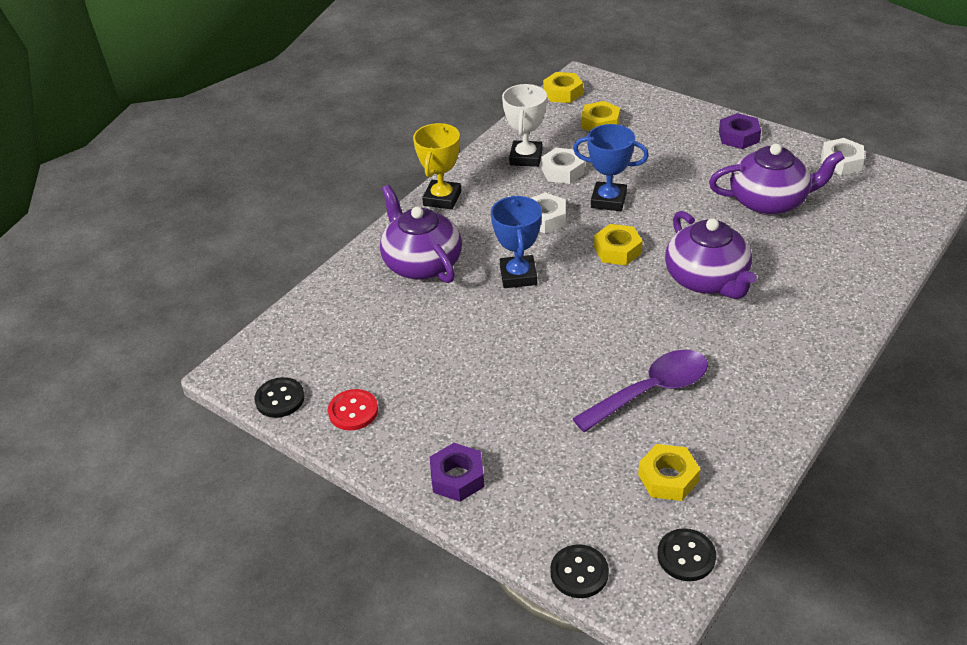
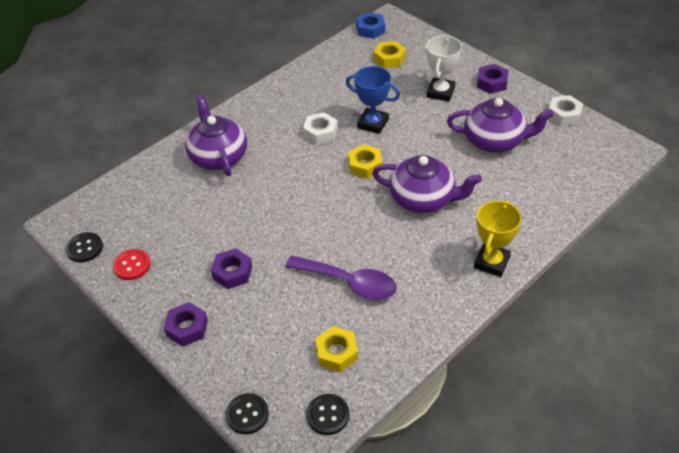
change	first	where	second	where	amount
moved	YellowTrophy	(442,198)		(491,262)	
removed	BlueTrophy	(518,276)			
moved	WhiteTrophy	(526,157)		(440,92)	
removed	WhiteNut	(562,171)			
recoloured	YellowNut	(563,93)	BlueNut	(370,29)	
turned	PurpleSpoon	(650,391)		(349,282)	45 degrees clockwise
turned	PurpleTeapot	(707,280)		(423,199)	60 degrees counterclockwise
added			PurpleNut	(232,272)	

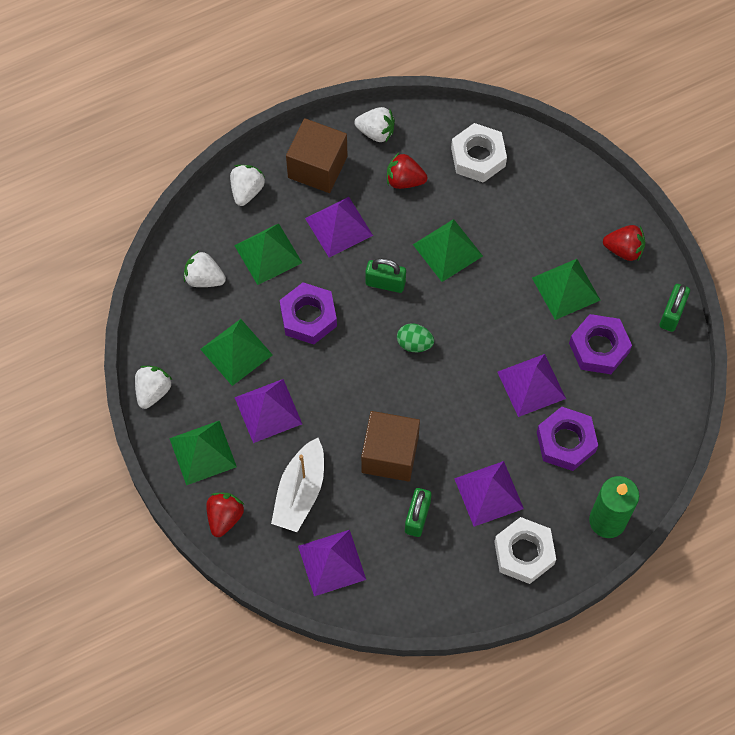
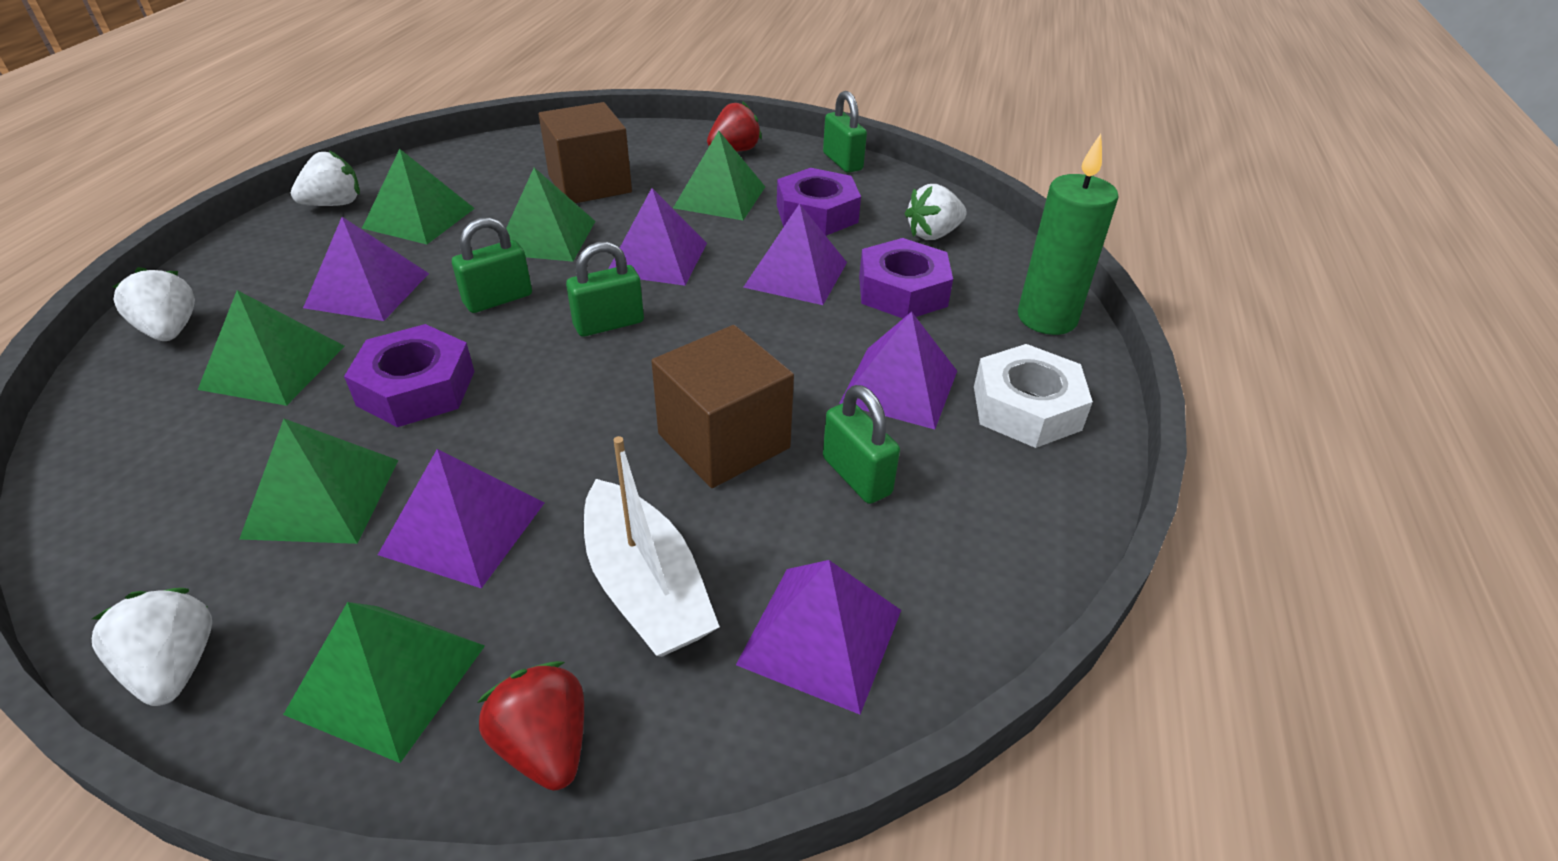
change	first	where	second	where	amount
moved	WhiteStrawberry	(204,278)		(933,234)	
moved	BrownCube	(317,167)		(590,184)	
replaced	RedStrawberry	(404,180)	GreenPyramid	(419,218)	
replaced	GreenEgg	(414,343)	GreenPadlock	(609,324)	
removed	WhiteNut	(478,157)			
added			PurplePyramid	(657,258)	

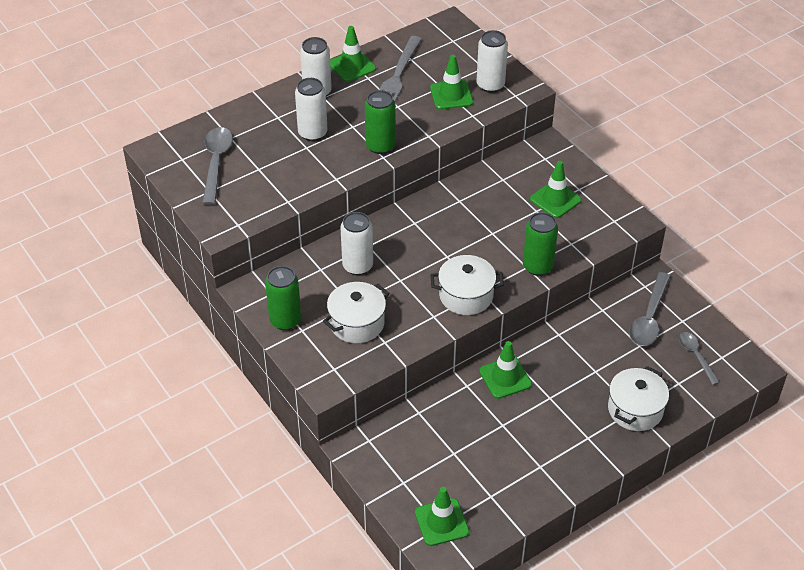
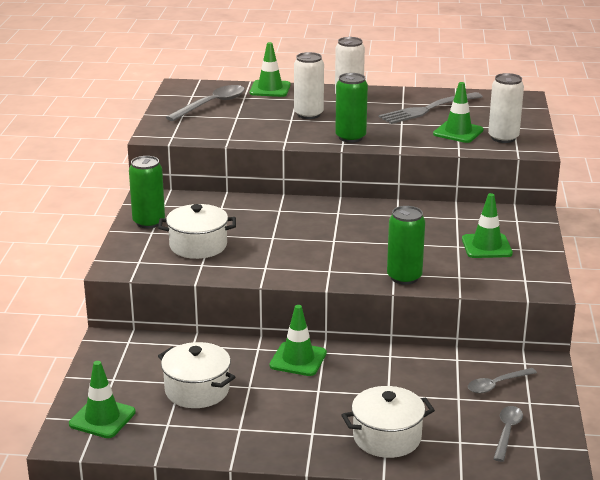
change	first	where	second	where	amount
moved	GreenTrafficCone	(352,66)		(270,89)	
removed	WhiteCan	(357,266)			
moved	WhitePot	(466,296)		(197,390)	
resized	GreySpoon	(649,318)		(496,385)	x0.63

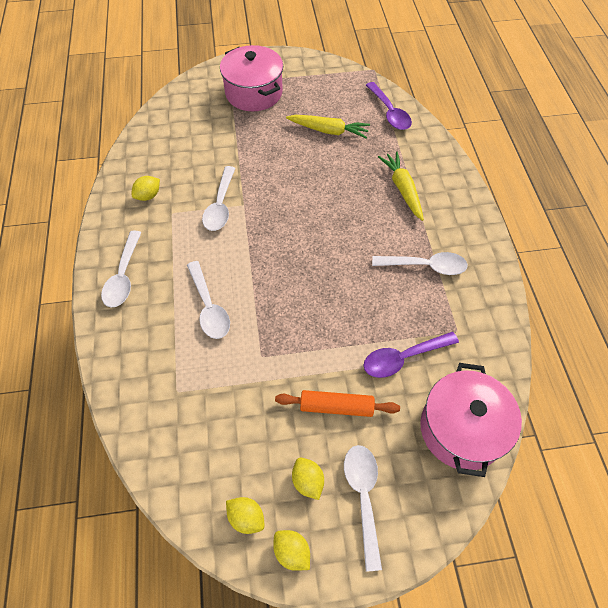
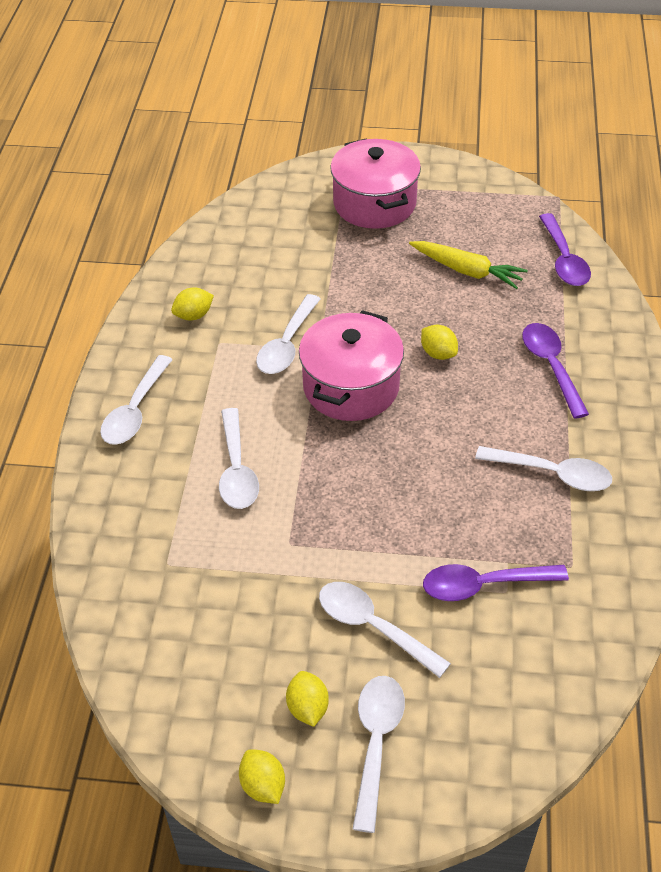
change	first	where	second	where	amount
moved	YellowLemon	(246,517)		(438,353)	
replaced	OrangeRollingPin	(336,407)	WhiteSpoon	(373,626)	
replaced	YellowCarrot	(402,189)	PurpleSpoon	(551,366)	
moved	PinkPot	(461,429)		(351,386)	

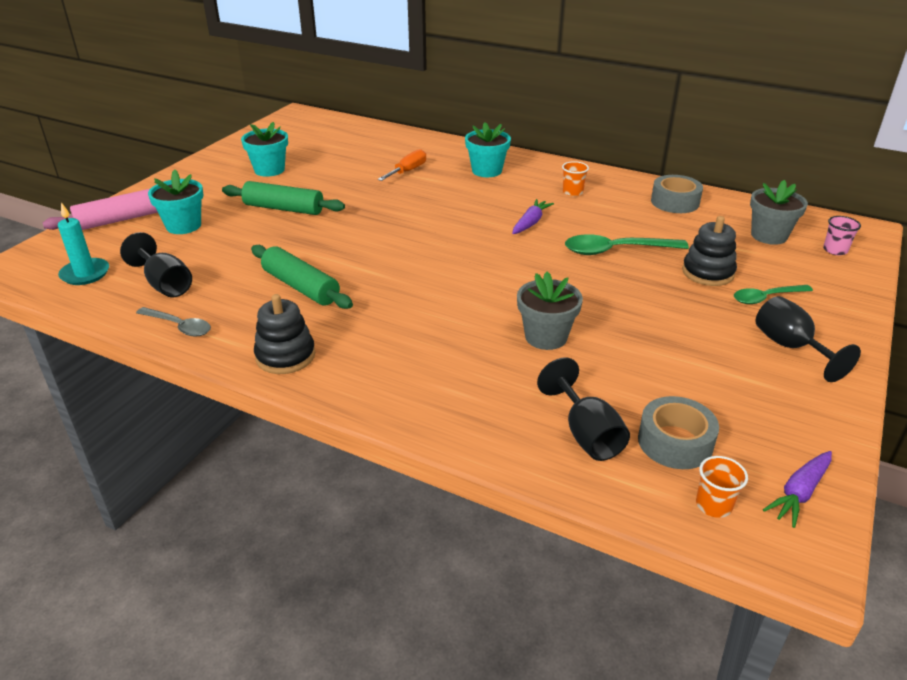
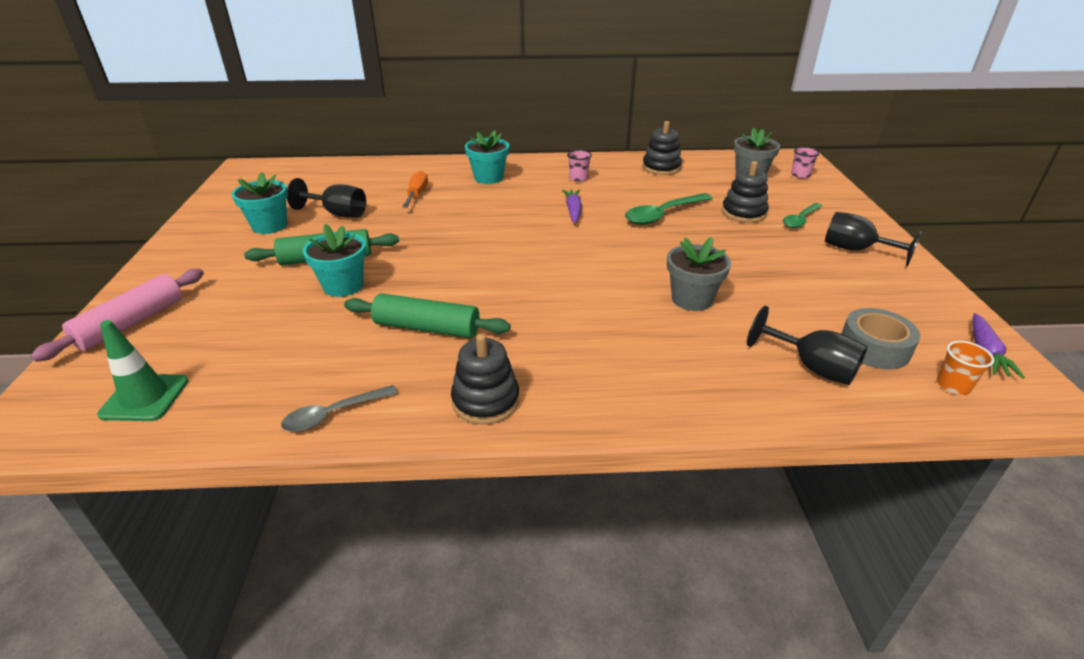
change	first	where	second	where	amount
replaced	TurquoiseCandle	(85,274)	GreenTrafficCone	(145,398)	
moved	BlackGoblet	(165,284)		(337,214)	
turned	GreySpoon	(179,326)		(333,414)	150 degrees clockwise
moved	TurquoiseFlowerPot	(183,226)		(343,286)	
recoloured	OrangeCup	(572,192)	PinkCup	(578,178)	
replaced	GreyTape	(675,202)	BlackStackingToy	(661,168)	

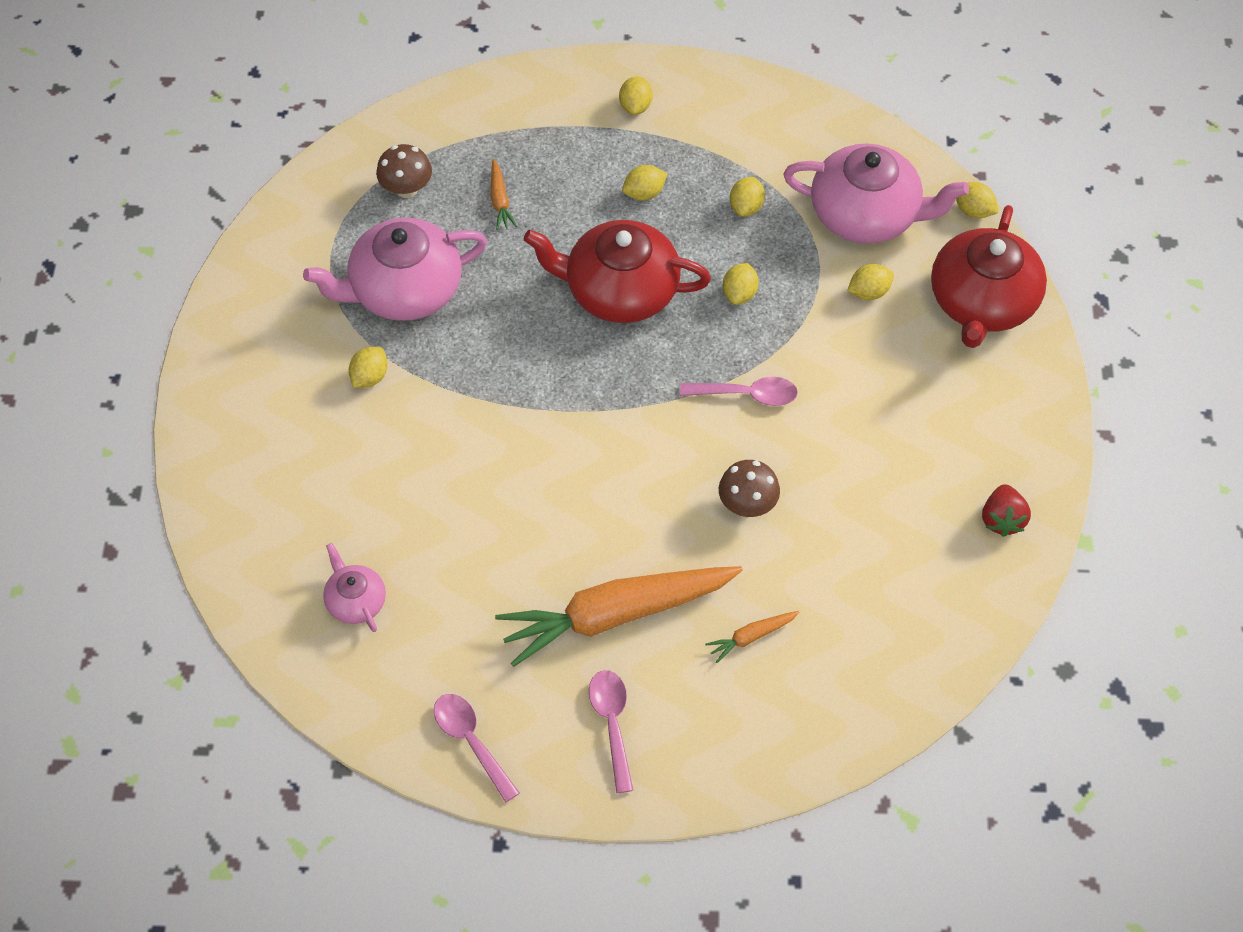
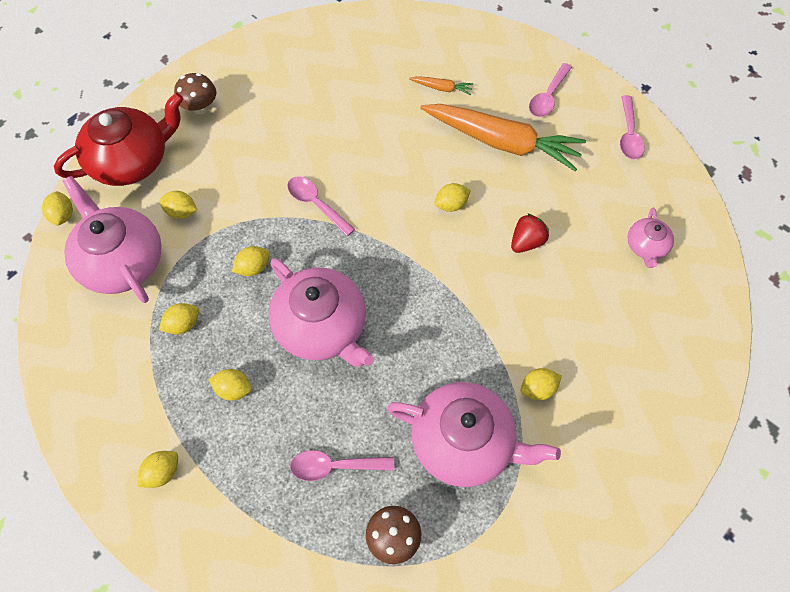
change	first	where	second	where	amount
replaced	OrangeCarrot	(500,200)	PinkSpoon	(334,466)	
recoloured	RedTeapot	(620,291)	PinkTeapot	(322,326)	
moved	BrownMushroom	(747,504)		(200,107)	
moved	RedStrawberry	(1002,519)		(526,242)	
added			YellowLemon	(451,205)	

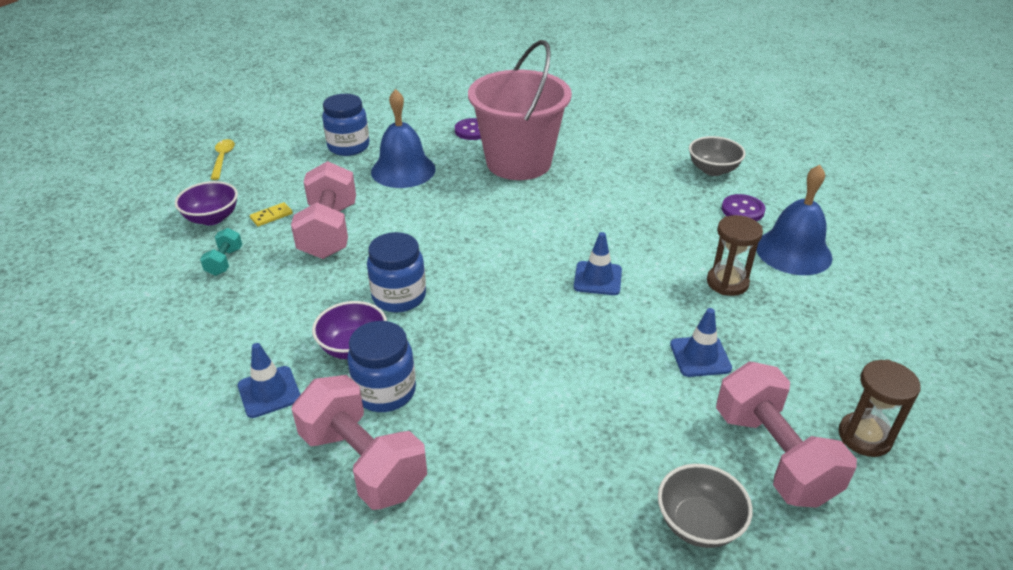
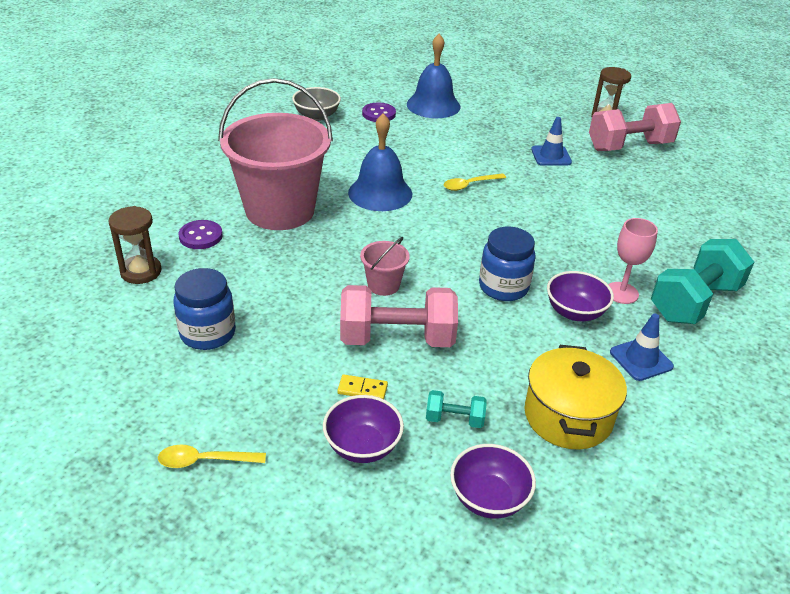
change	first	where	second	where	amount
turned	YellowDomino	(271,216)		(362,389)	45 degrees counterclockwise
recoloured	PinkDumbbell	(363,462)	TurquoiseDumbbell	(694,302)	
replaced	BlueJar	(385,391)	PinkGoblet	(621,293)	
moved	BlueBell	(403,170)		(380,193)	
replaced	BlueTrafficCone	(597,278)	YellowSpoon	(469,185)	
removed	GreyBowl	(698,523)			
moved	BrownHourglass	(727,283)		(141,272)	
added			PinkBucket	(383,285)	
added			PurpleBowl	(488,498)	
added			YellowPot	(568,416)	

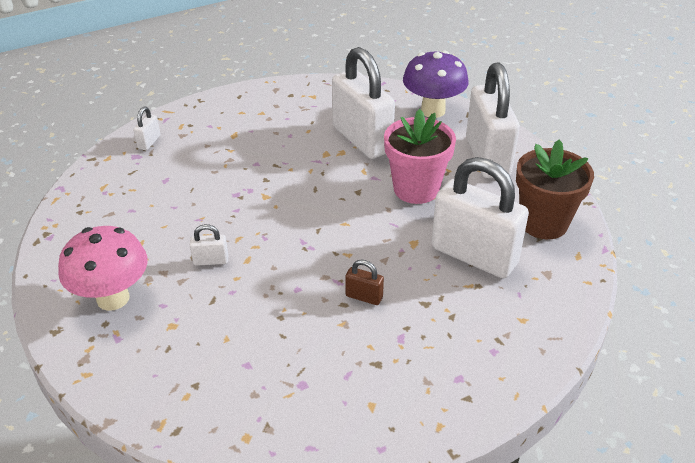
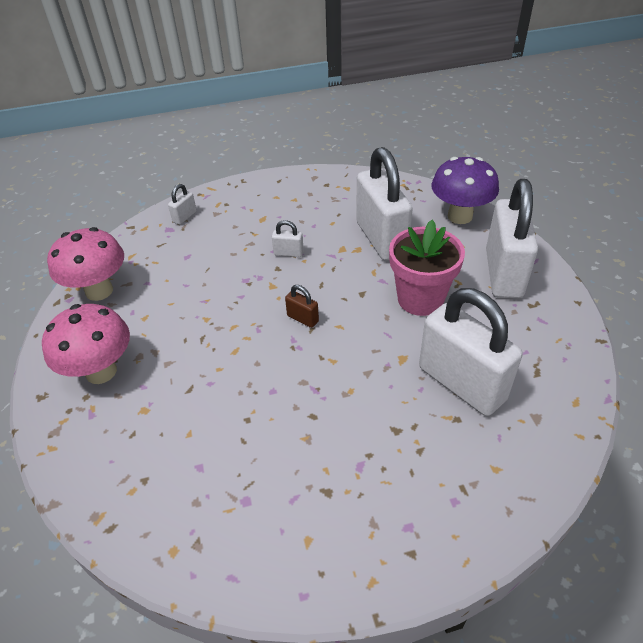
change	first	where	second	where	amount
moved	WhitePadlock	(211,261)		(288,253)	
moved	BrownPadlock	(364,297)		(302,318)	
removed	BrownFlowerPot	(543,223)			
added			PinkMushroom	(99,291)	

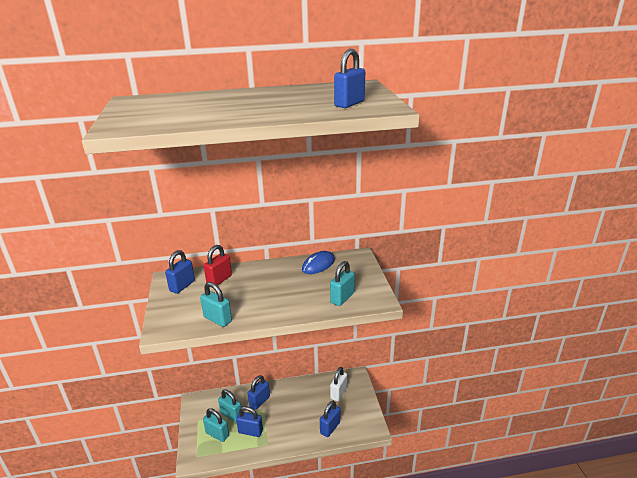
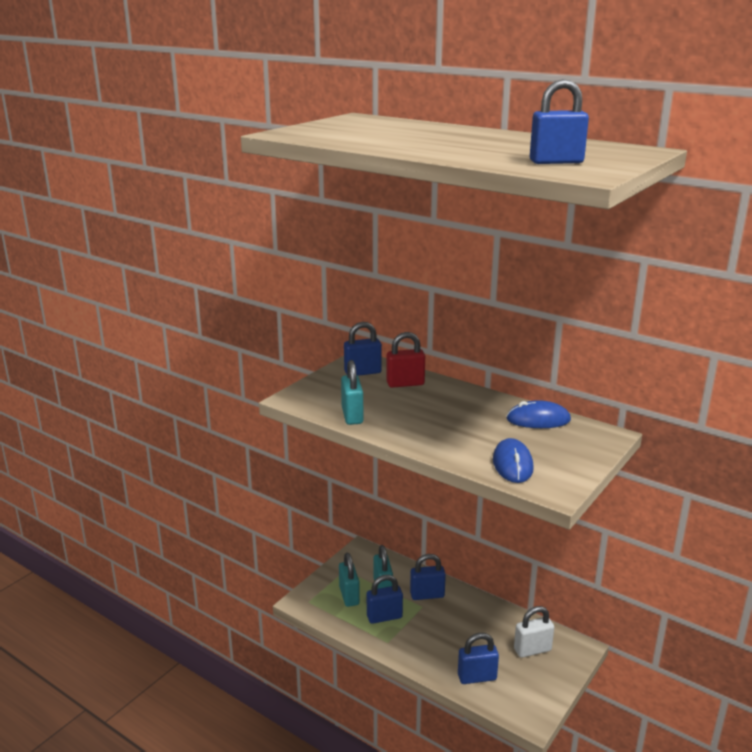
change	first	where	second	where	amount
turned	BluePadlock	(250,431)		(384,617)	75 degrees counterclockwise
replaced	TurquoisePadlock	(342,298)	BlueMouse	(512,464)	

